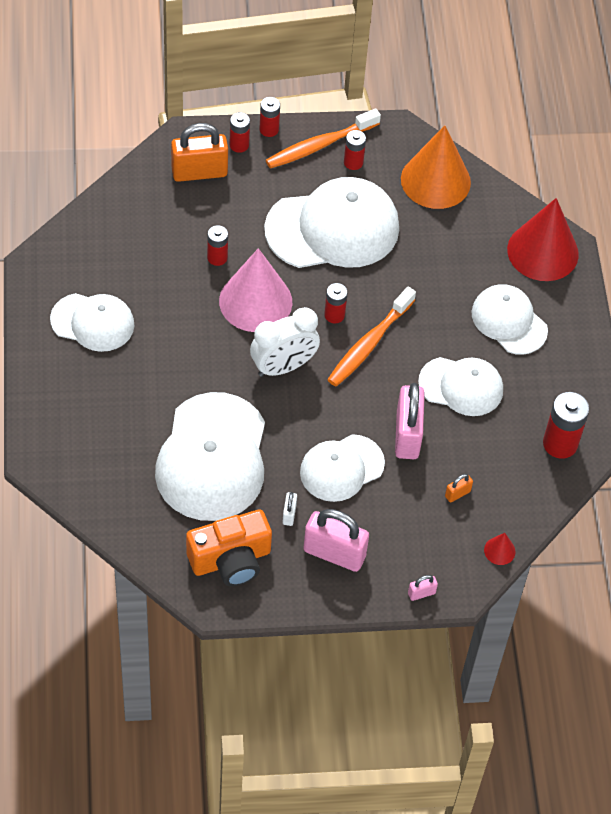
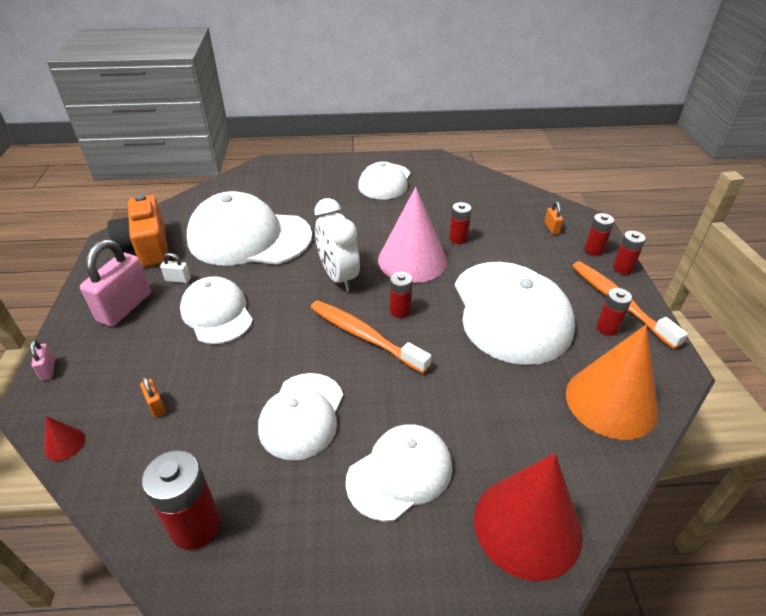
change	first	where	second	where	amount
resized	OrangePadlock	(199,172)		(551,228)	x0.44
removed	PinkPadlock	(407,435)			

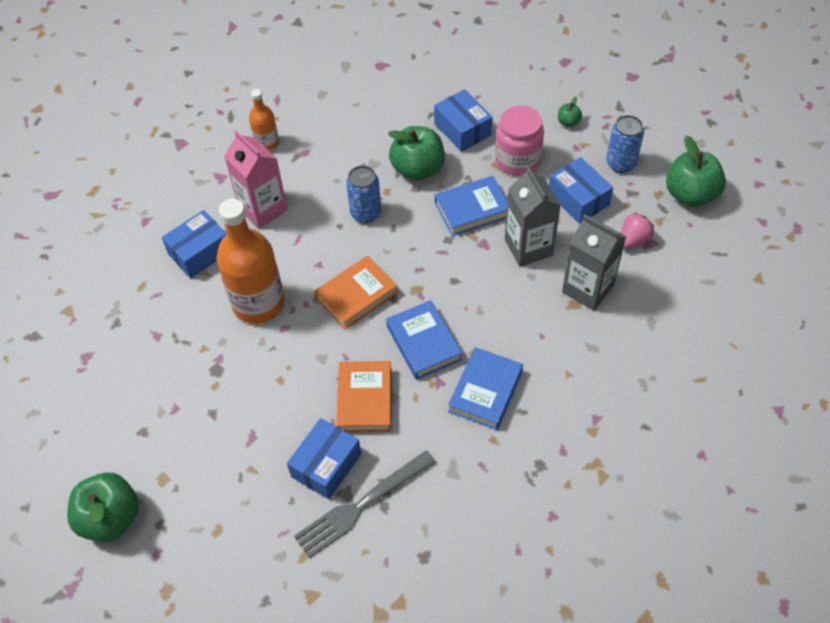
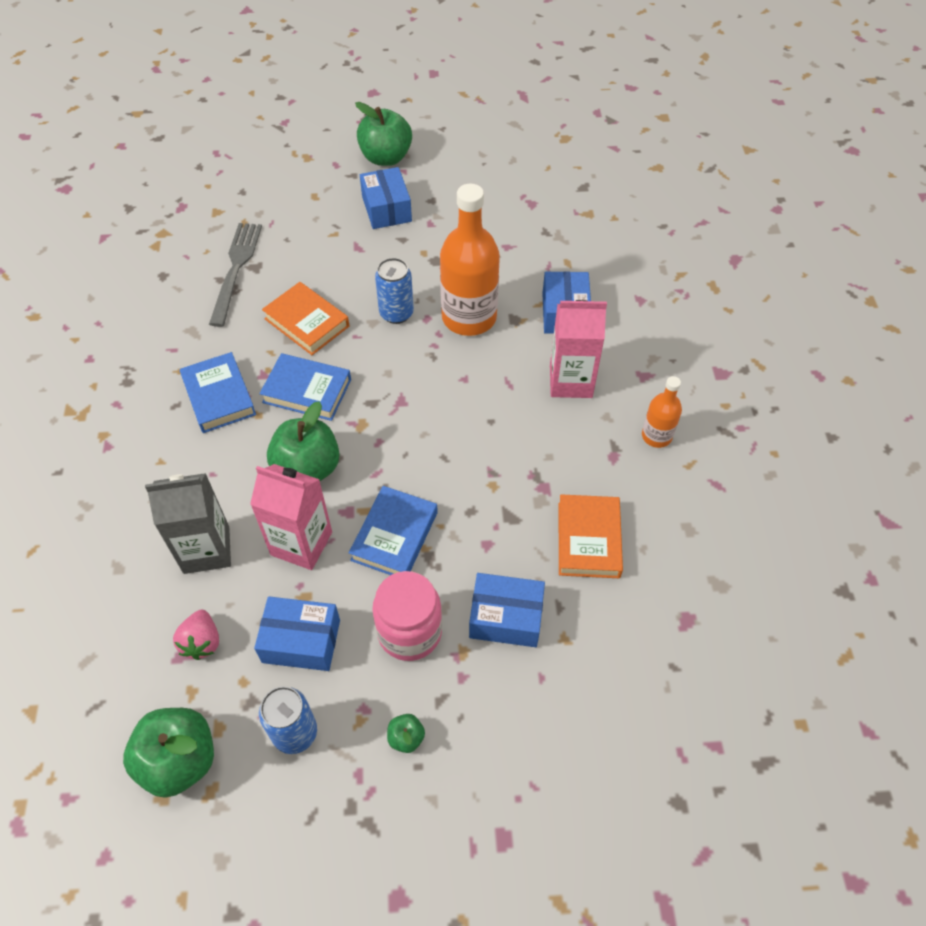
change	first	where	second	where	amount
moved	BlueBox	(326,465)		(386,209)	
moved	OrangeBook	(356,295)		(588,539)	
moved	BlueCan	(365,213)		(396,313)	
moved	GreenApple	(418,169)		(307,468)	
recoloured	GreyCarton	(528,247)	PinkCarton	(301,543)	

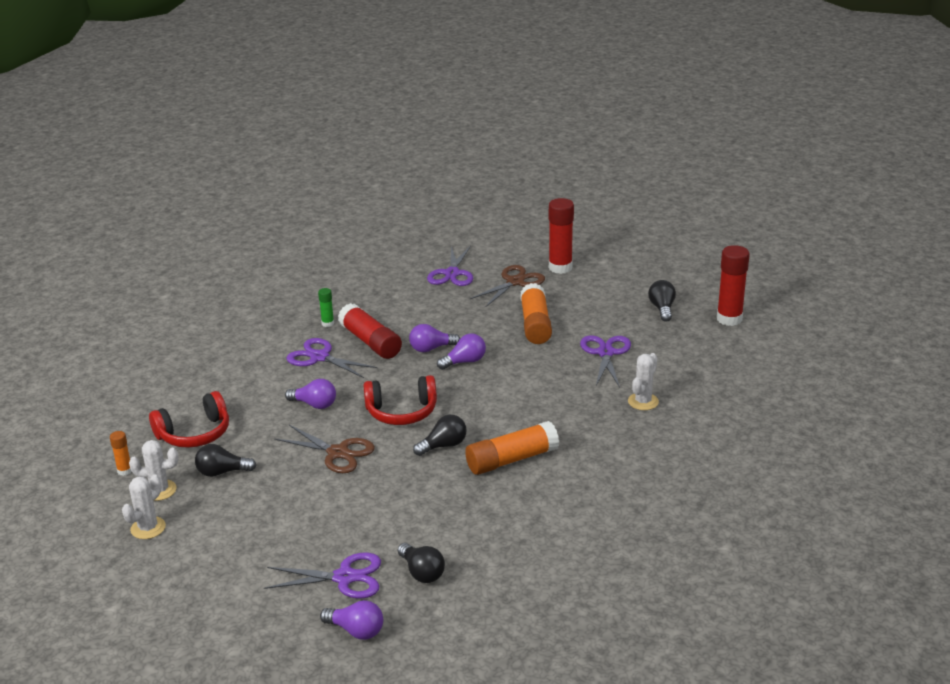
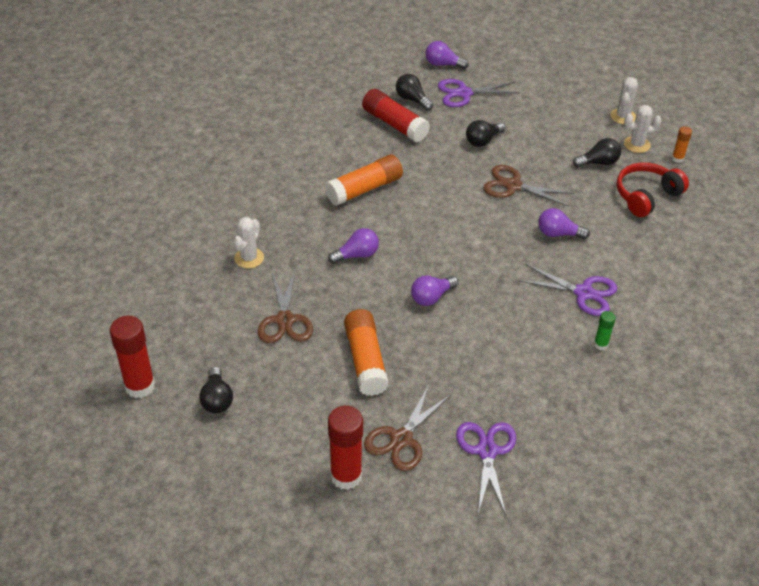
change	first	where	second	where	amount
moved	RedGlueStick	(370,342)		(394,124)	
removed	RedHeadphones	(401,412)			
moved	PurpleLightBulb	(431,348)		(356,255)	
moved	BlackLightBulb	(443,446)		(483,140)	
recoloured	PurpleScissors	(606,353)	BrownScissors	(284,320)	

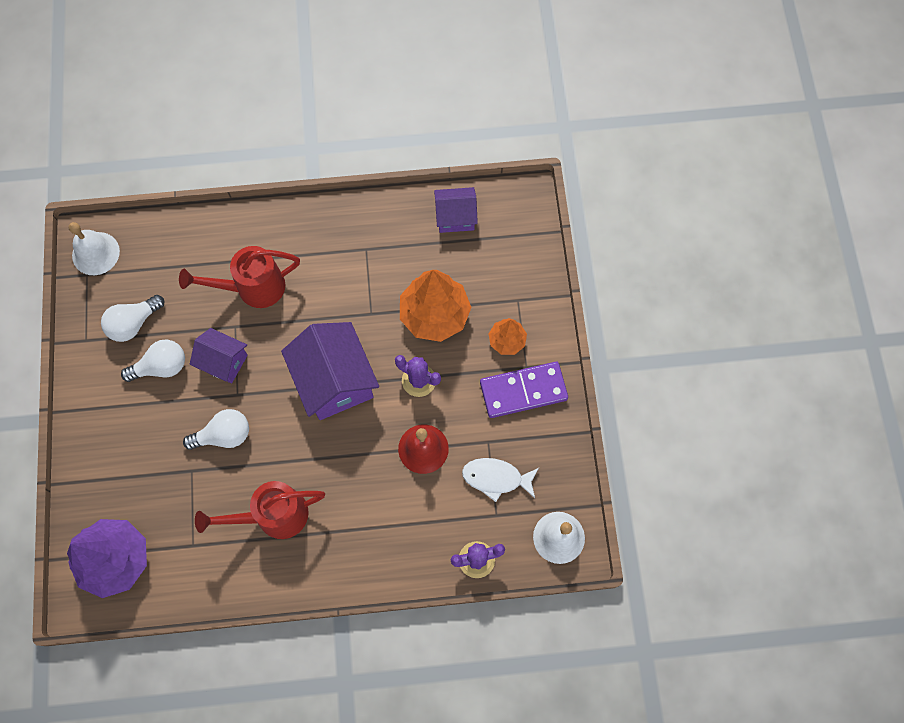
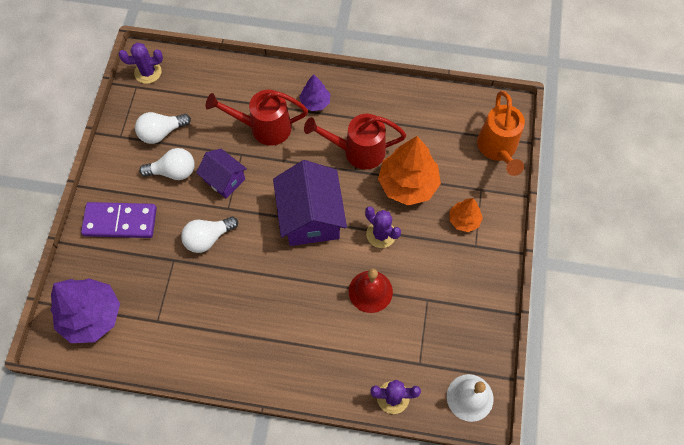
change	first	where	second	where	amount
replaced	WhiteBell	(95,253)	PurpleCactus	(148,72)	
turned	WhiteLightBulb	(224,435)		(208,238)	150 degrees clockwise
moved	RedWateringCan	(273,515)		(358,151)	
removed	PurpleHouse	(455,217)			
removed	WhiteFish	(496,478)			
moved	PurpleDomino	(523,391)		(120,221)	
added			PurpleTree	(315,102)	
added			OrangeWateringCan	(498,149)	

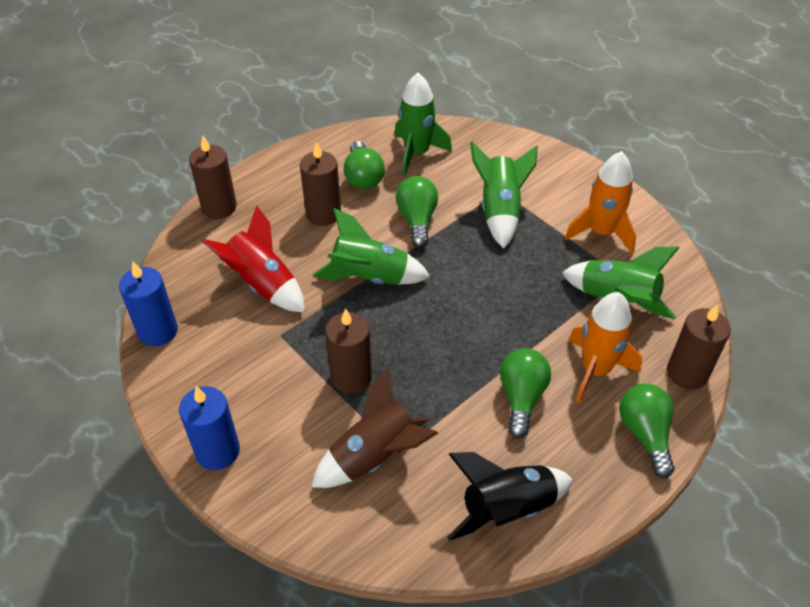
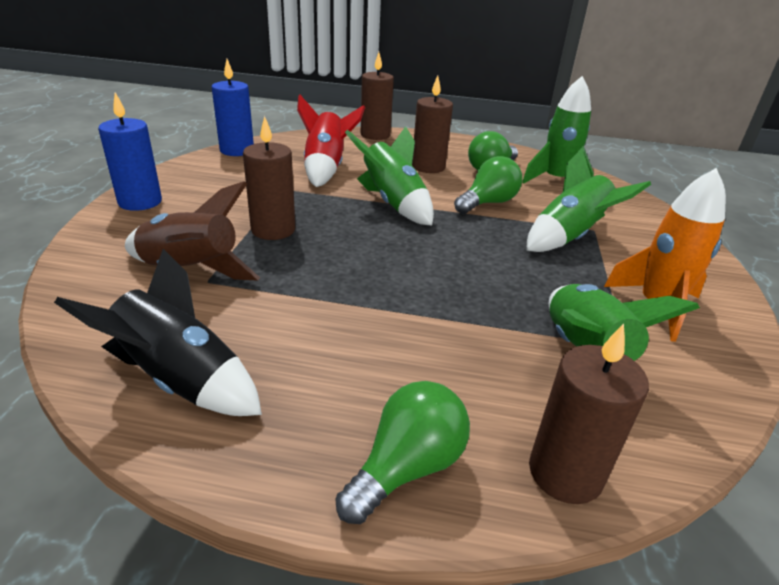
change	first	where	second	where	amount
removed	GreenLightBulb	(521,397)			
removed	OrangeRocket	(595,370)			

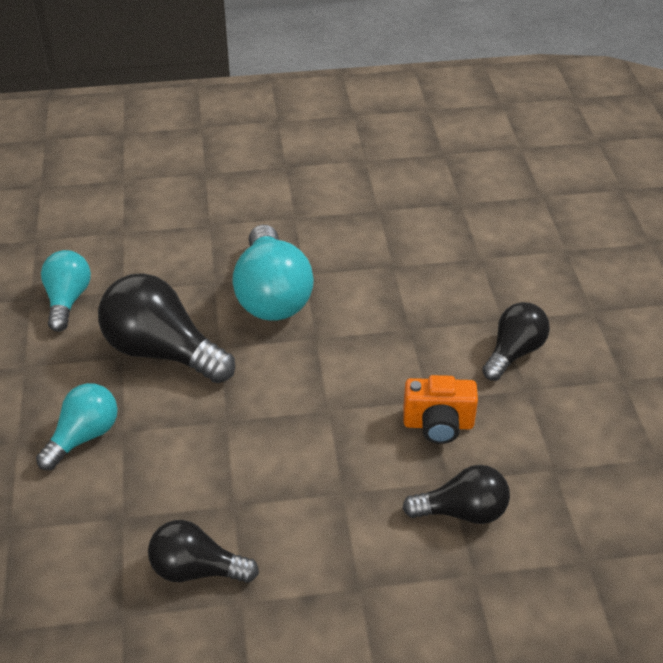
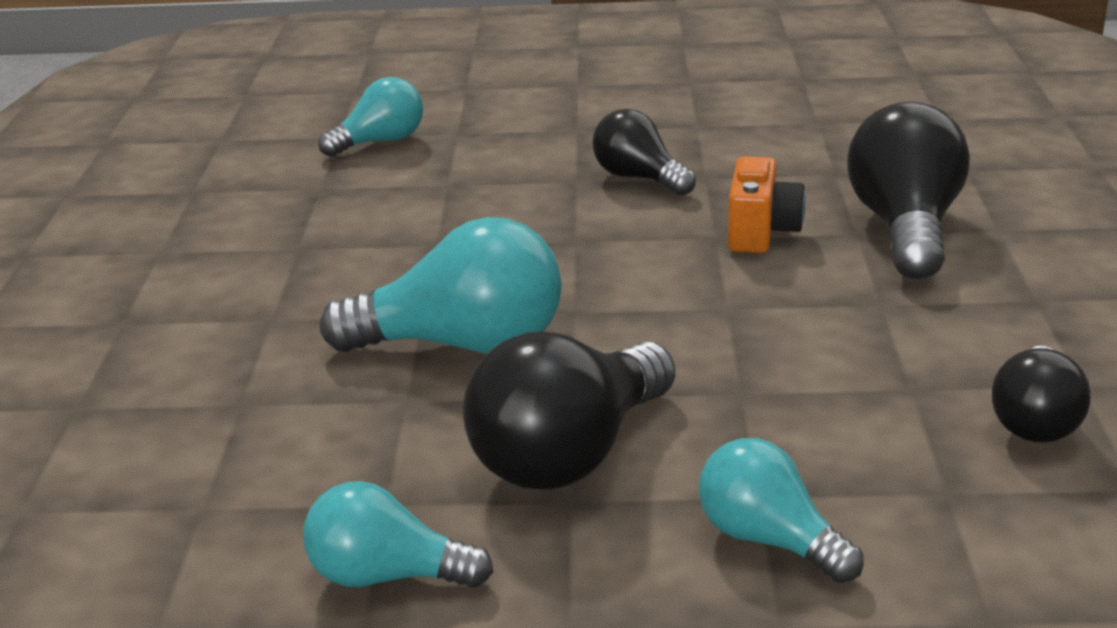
change	first	where	second	where	amount
resized	BlackLightBulb	(462,511)		(905,228)	x1.63
added			TurquoiseLightBulb	(380,142)	

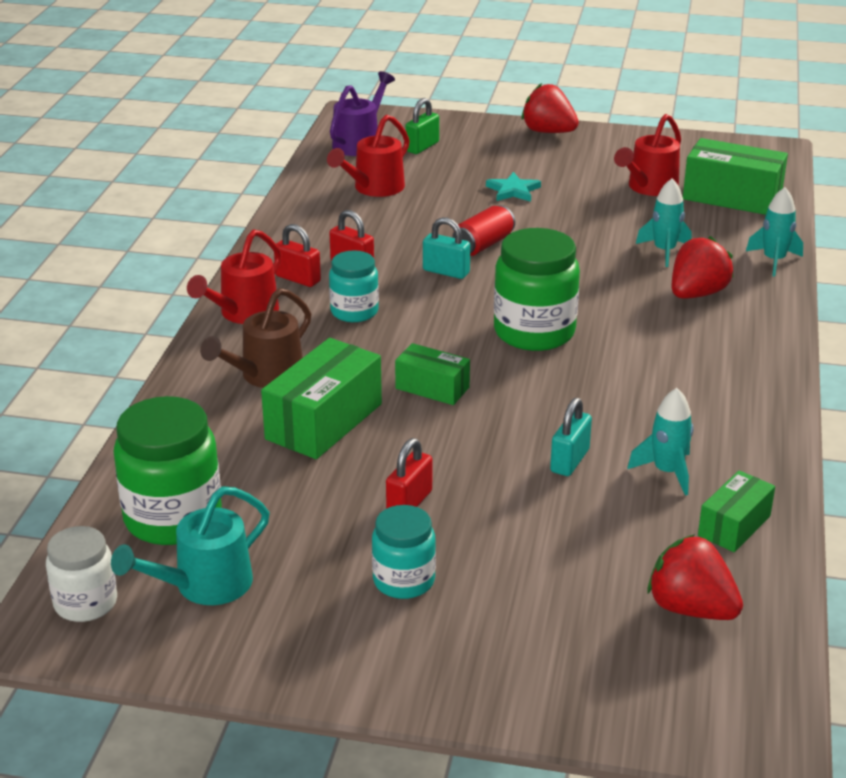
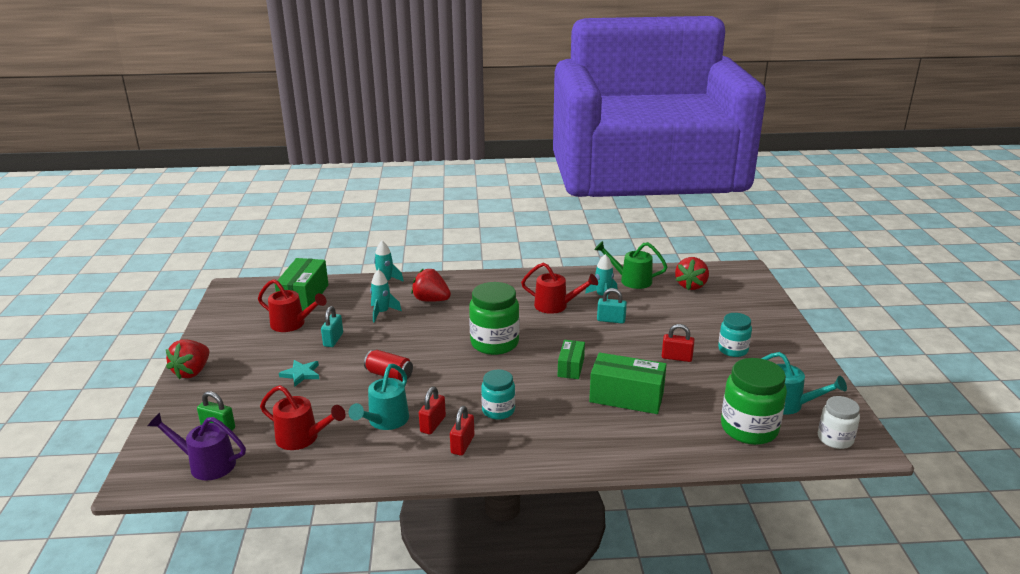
change	first	where	second	where	amount
moved	RedWateringCan	(243,314)		(556,306)	
removed	BrownWateringCan	(265,376)			
moved	TurquoisePadlock	(446,272)		(333,340)	
replaced	GreenBox	(734,526)	GreenWateringCan	(630,280)	
added			TurquoiseWateringCan	(385,421)	

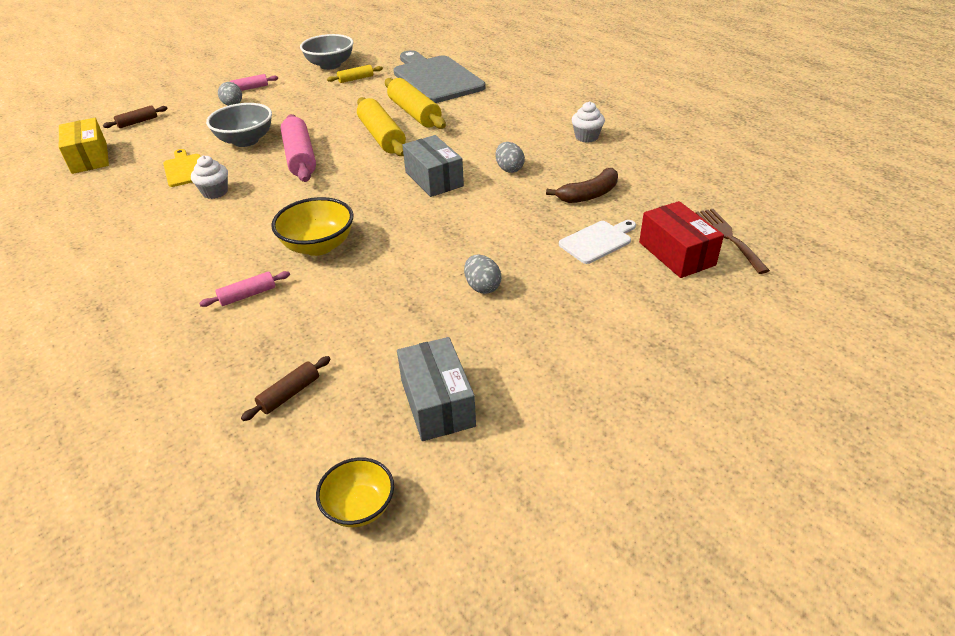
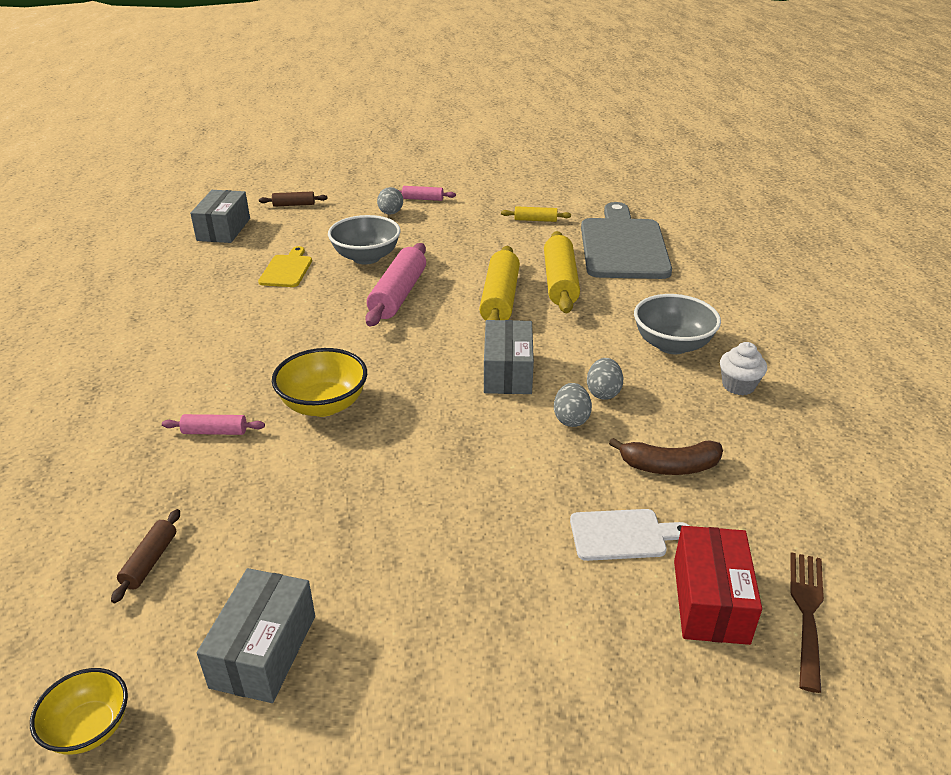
change	first	where	second	where	amount
recoloured	YellowBox	(89,158)	GreyBox	(223,229)	
removed	WhiteCupcake	(215,192)			
turned	BrownRollingPin	(289,394)		(150,561)	60 degrees counterclockwise
moved	GreyBowl	(330,65)		(672,345)	
moved	GreyEgg	(482,287)		(571,419)	

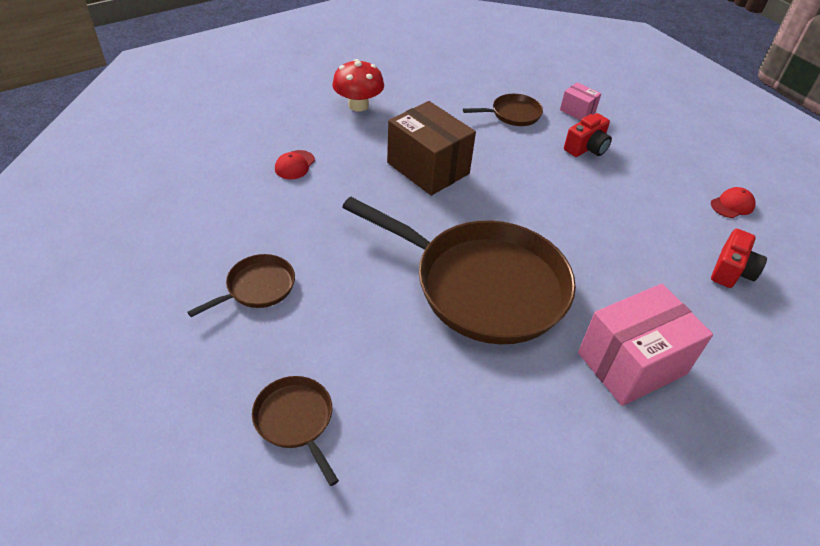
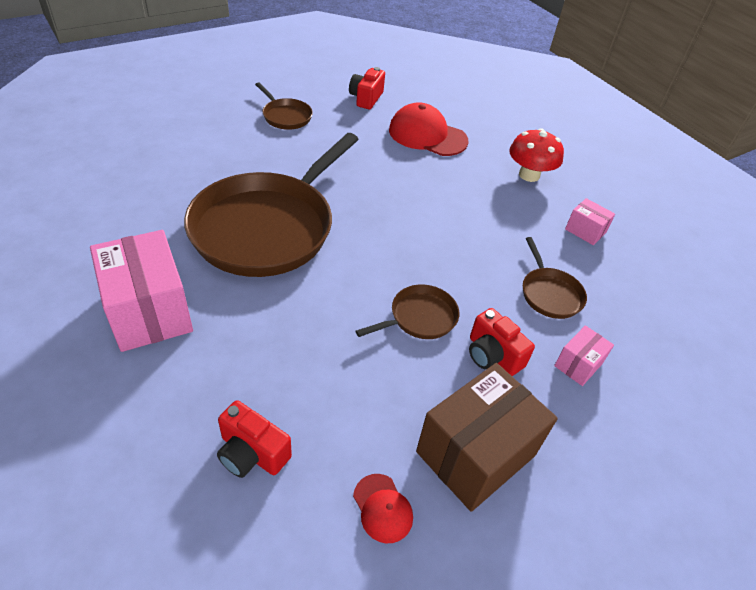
change	first	where	second	where	amount
moved	BrownPan	(295,420)		(419,317)	
resized	RedCap	(294,165)		(427,135)	x2.02
moved	BrownBox	(428,168)		(476,453)	
added			RedCamera	(366,98)	
added			PinkBox	(585,231)	

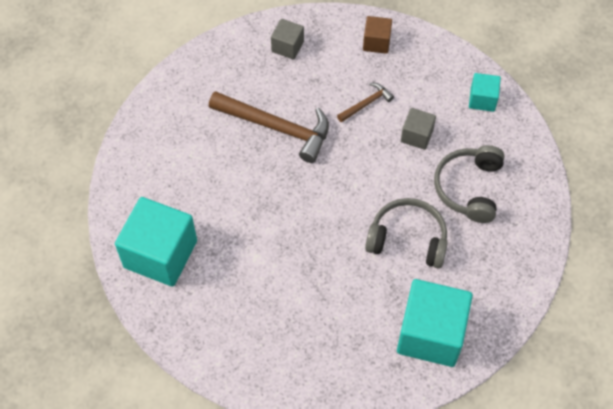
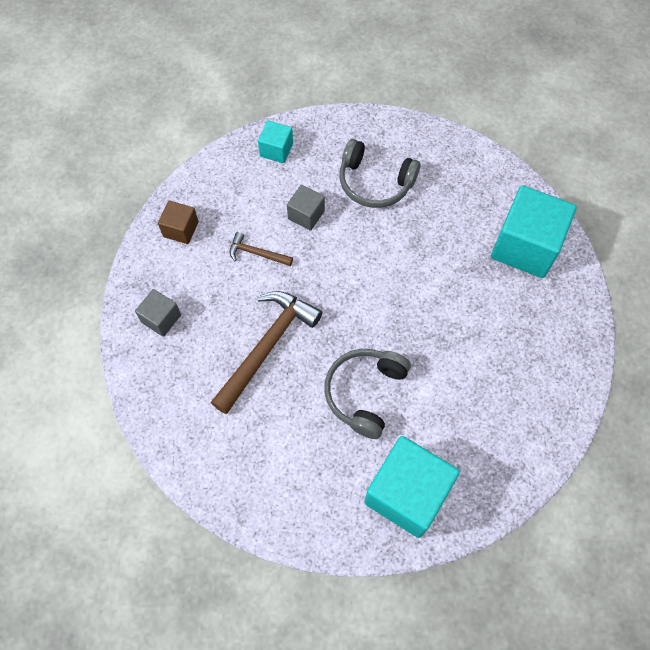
change	first	where	second	where	amount
turned	BrownHammer	(366,104)		(257,253)	45 degrees counterclockwise
moved	GreyHeadphones	(407,239)		(365,393)	

